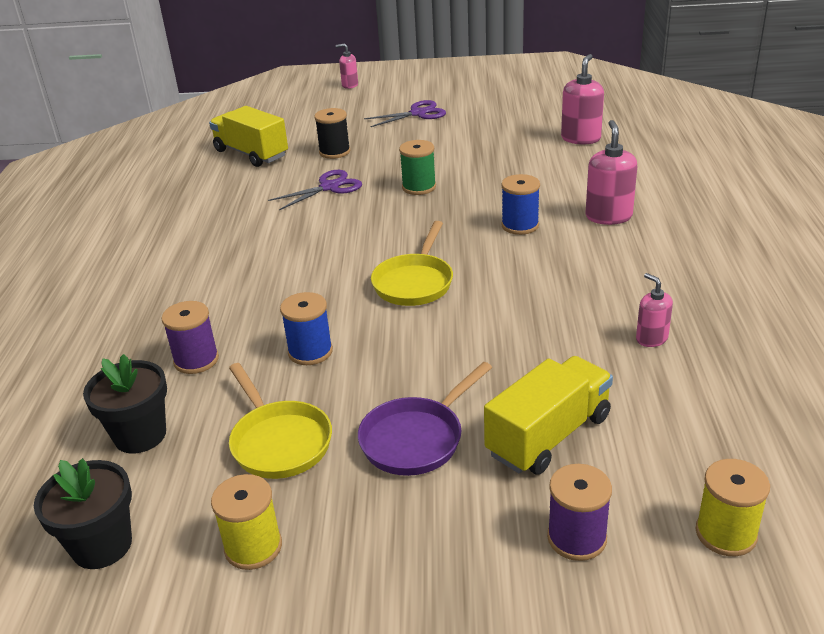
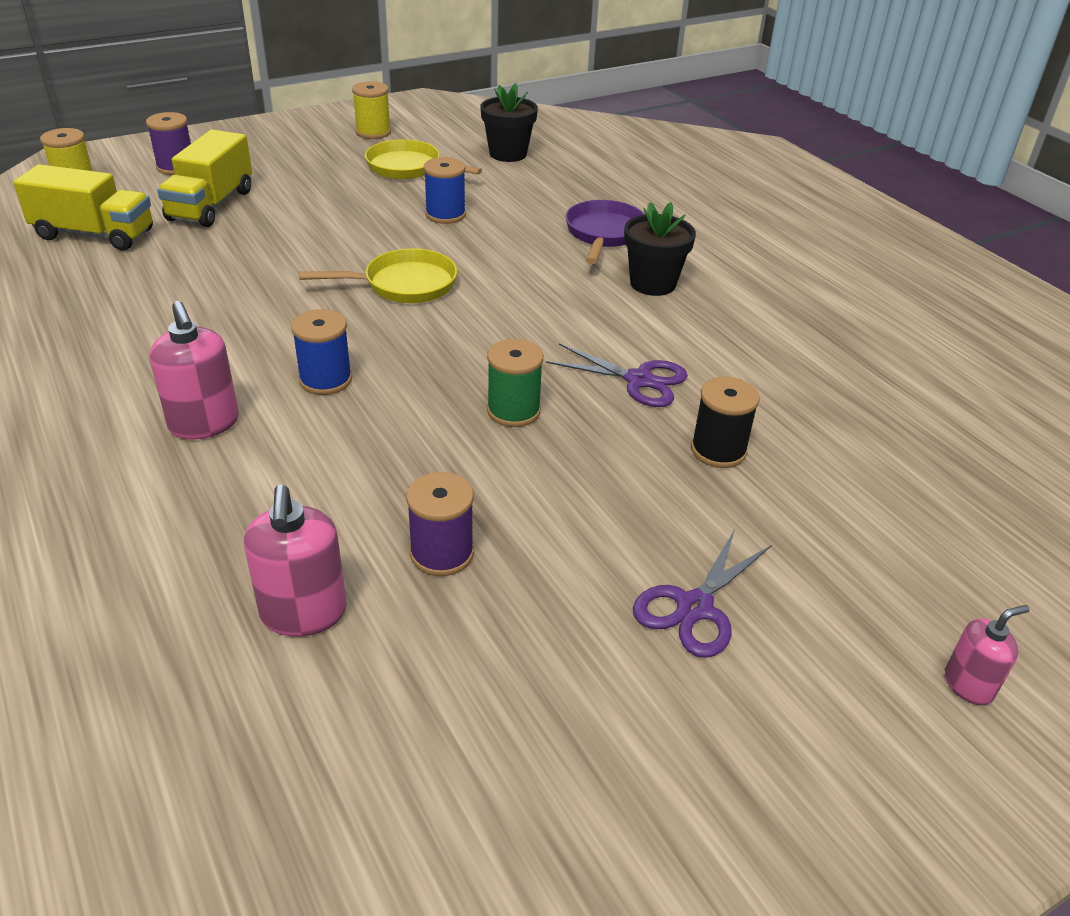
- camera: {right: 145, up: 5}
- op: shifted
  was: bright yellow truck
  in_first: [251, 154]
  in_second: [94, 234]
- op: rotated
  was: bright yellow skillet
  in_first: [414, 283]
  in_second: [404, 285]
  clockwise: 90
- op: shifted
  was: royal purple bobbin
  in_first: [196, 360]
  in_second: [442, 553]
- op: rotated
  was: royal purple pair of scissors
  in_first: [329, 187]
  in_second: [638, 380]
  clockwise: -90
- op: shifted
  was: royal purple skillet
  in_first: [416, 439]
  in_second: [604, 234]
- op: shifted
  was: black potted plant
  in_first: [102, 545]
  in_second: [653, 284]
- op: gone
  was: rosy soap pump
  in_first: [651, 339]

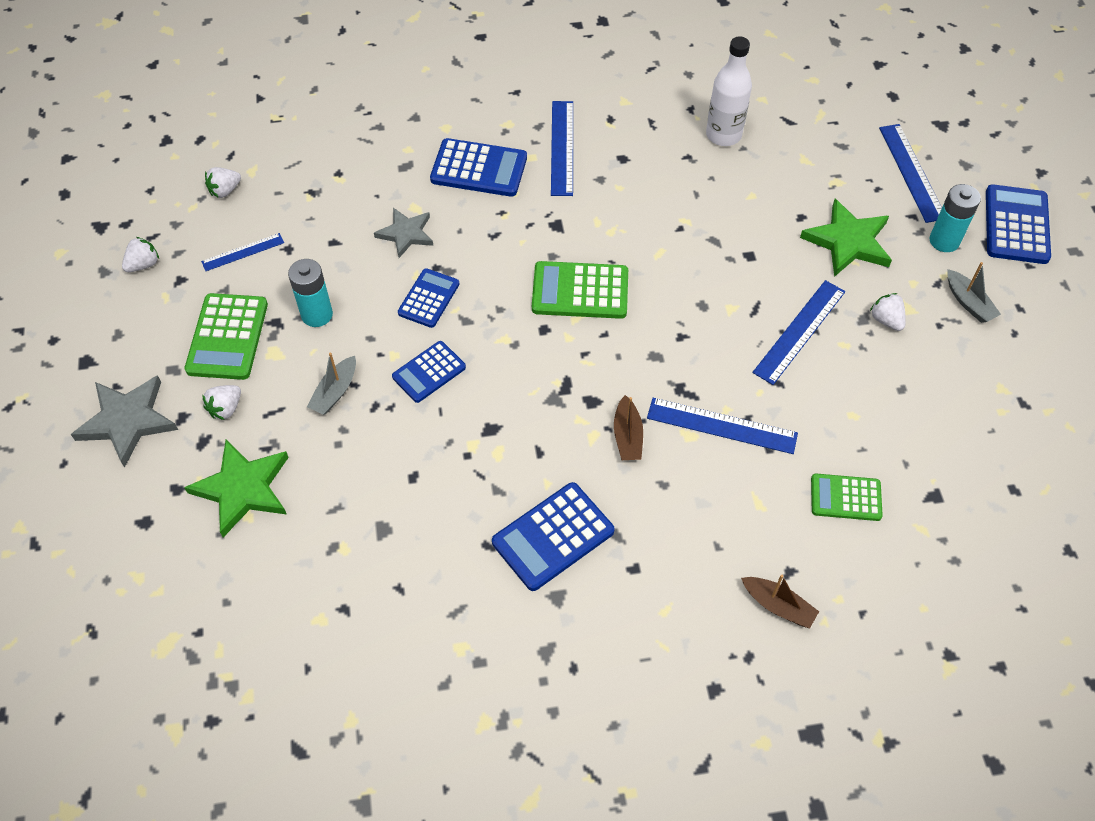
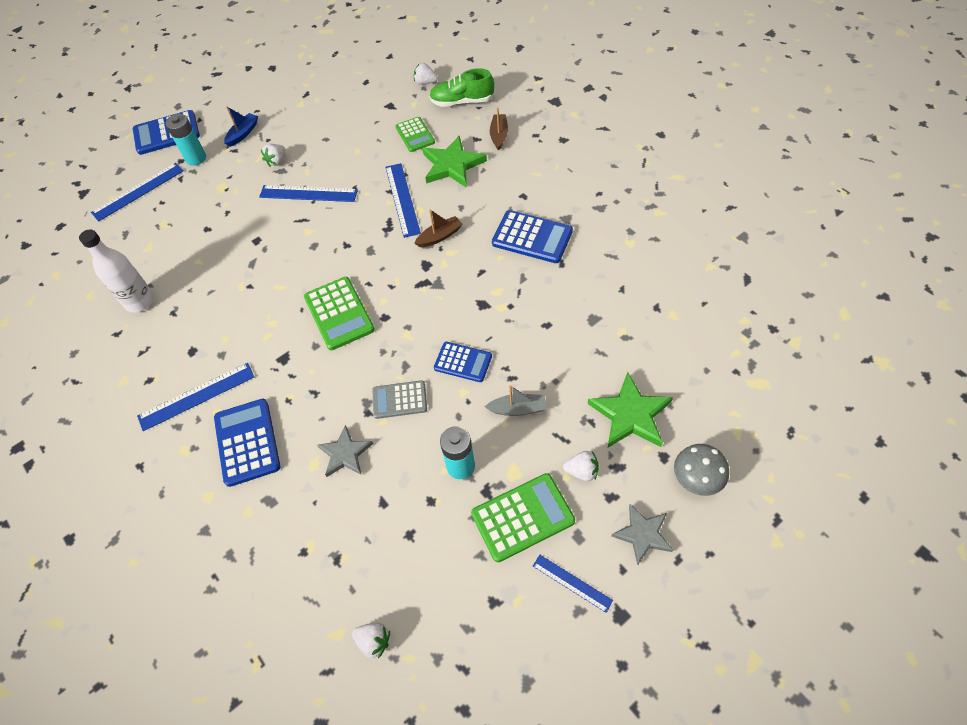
- camera: {right: -115, up: 0}
- op: repainted
  was: grey boat
  now: blue boat
  in_first: [968, 303]
  in_second: [243, 133]
- op: repainted
  was: blue calculator
  now: grey calculator
  in_first: [428, 298]
  in_second: [399, 400]
- op: shifted
  was: snow-white strawberry
  in_first: [143, 264]
  in_second: [425, 82]
- op: shifted
  was: green star
  in_first: [848, 241]
  in_second: [452, 165]
- op: new
  now: green shoe
  in_second: [462, 101]
- op: shifted
  was: blue ruler
  in_first: [243, 252]
  in_second: [572, 583]
- op: scaled
  was: grey star
  in_first: [127, 421]
  in_second: [643, 534]
  ratio: 0.66
- op: new
  now: grey toadstool
  in_second: [696, 479]

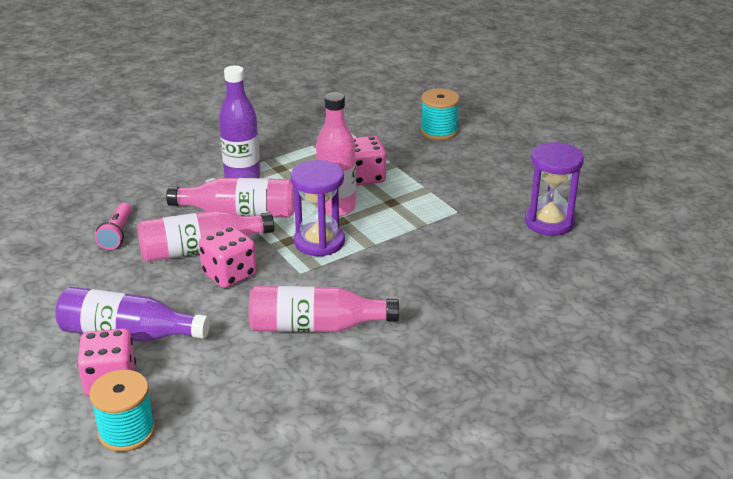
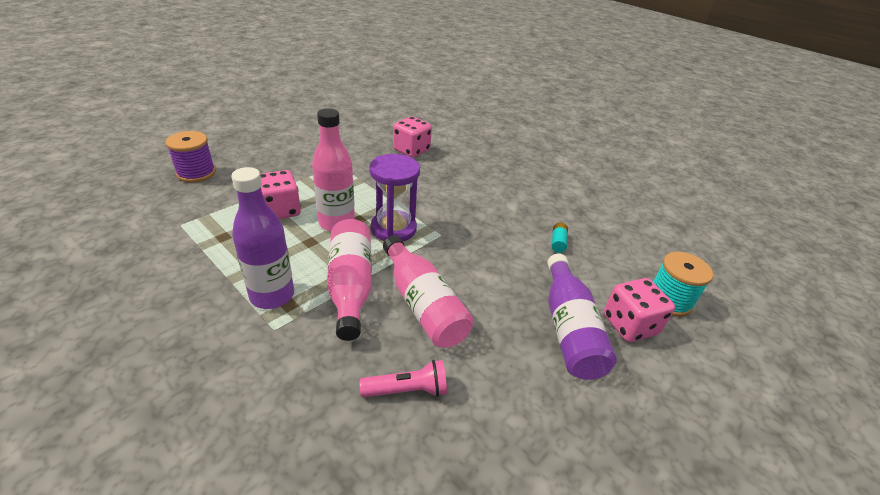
- camera: {right: -105, up: 5}
- op: repainted
  was: turquoise bobbin
  now: royal purple bobbin
  in_first: [439, 131]
  in_second: [196, 173]
- op: shifted
  was: rosy die
  in_first: [229, 274]
  in_second: [411, 150]
- op: new
  now: turquoise power cell
  in_second: [558, 242]
- op: gone
  was: rosy bottle
  in_first: [315, 326]
- op: gone
  was: royal purple sandglass
  in_first: [549, 222]

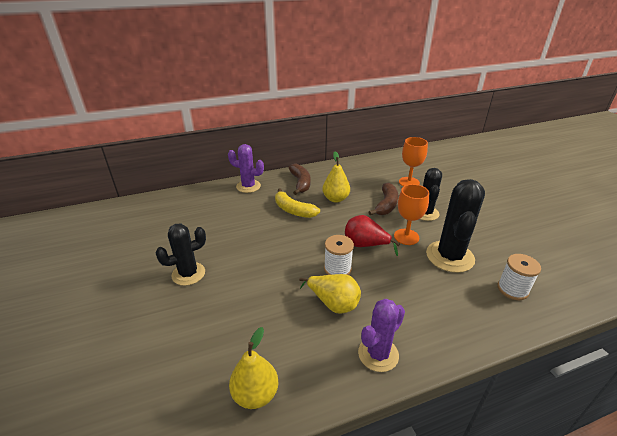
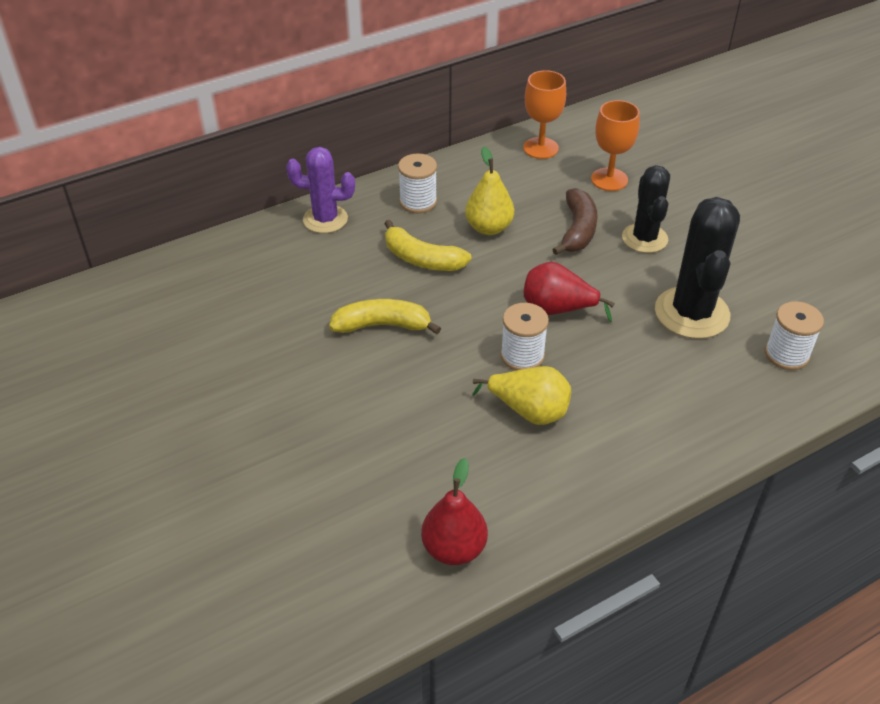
- camera: {right: -10, up: 10}
- op: new
  now: bright yellow banana fruit
  in_second: [382, 325]
- op: swapped
  was: dark brown banana fruit
  now: snow-white bobbin
  in_first: [300, 183]
  in_second: [418, 202]
- op: repainted
  was: bright yellow toy pear
  now: red toy pear
  in_first: [255, 394]
  in_second: [454, 548]
- op: shifted
  was: orange wine glass
  in_first: [406, 237]
  in_second: [540, 148]
- op: gone
  was: black cactus
  in_first: [188, 274]
- op: gone
  was: royal purple cactus
  in_first: [378, 354]

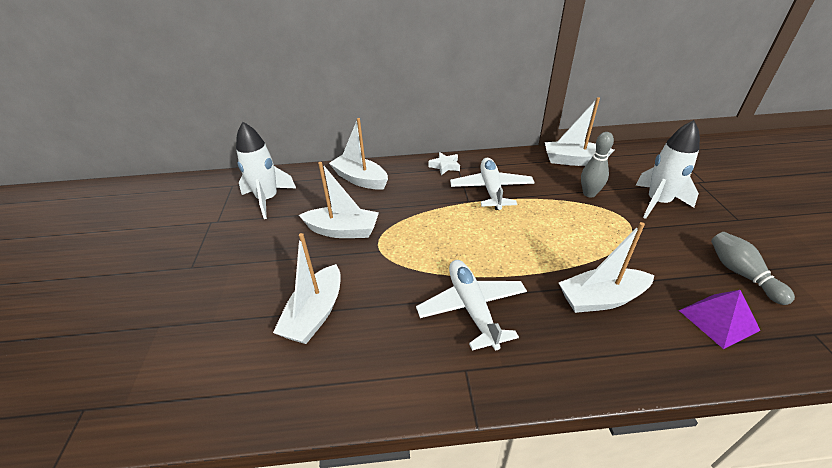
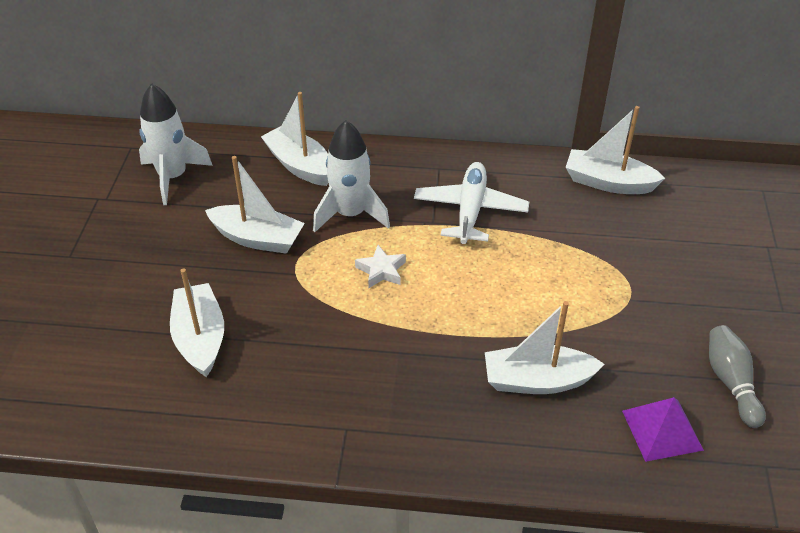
- camera: {right: 10, up: 5}
- op: rotated
  was: snow-white boat
  in_first: [315, 314]
  in_second: [200, 338]
  clockwise: 135
- op: shifted
  was: snow-white rocket
  in_first: [657, 202]
  in_second: [350, 214]
- op: shifted
  was: snow-white star
  in_first: [445, 166]
  in_second: [381, 270]
- op: gone
  was: snow-white plane
  in_first: [472, 308]
- op: gone
  was: grey tenpin
  in_first: [589, 193]

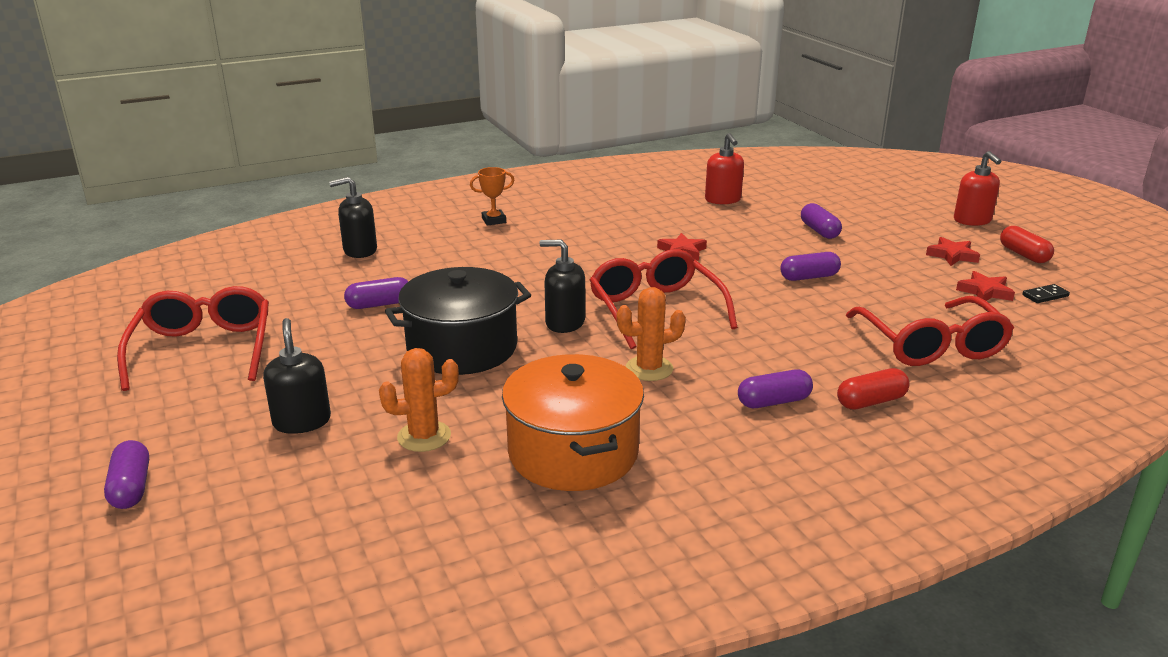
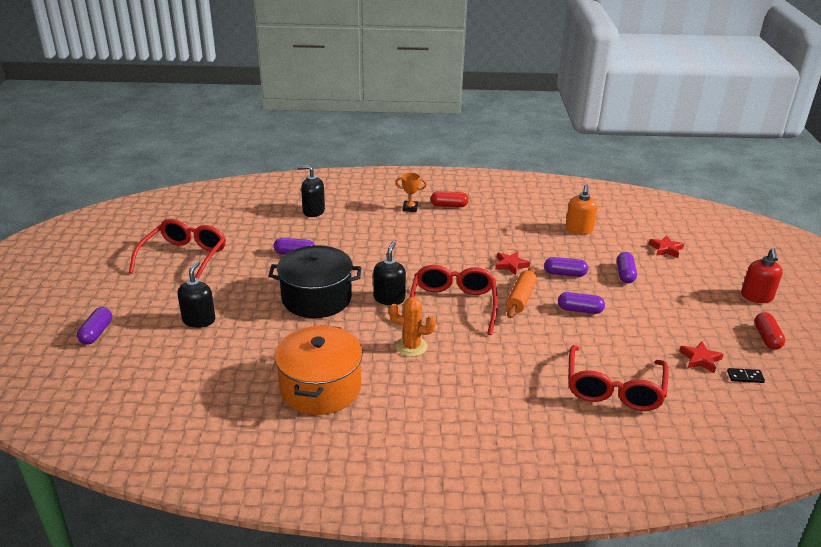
- camera: {right: 25, up: 5}
- op: rotated
  was: black soap pump
  in_first: [564, 323]
  in_second: [389, 298]
  clockwise: 60
- op: shifted
  was: red pill
  in_first: [871, 401]
  in_second: [449, 205]
- op: new
  now: orange dough roller
  in_second: [520, 298]
- op: shifted
  was: royal purple pill
  in_first: [773, 401]
  in_second: [565, 274]
- op: repainted
  was: red soap pump
  now: orange soap pump
  in_first: [723, 200]
  in_second: [579, 229]
- op: shifted
  was: red star
  in_first: [952, 255]
  in_second: [666, 249]
- op: gone
  was: orange cactus
  in_first: [424, 436]

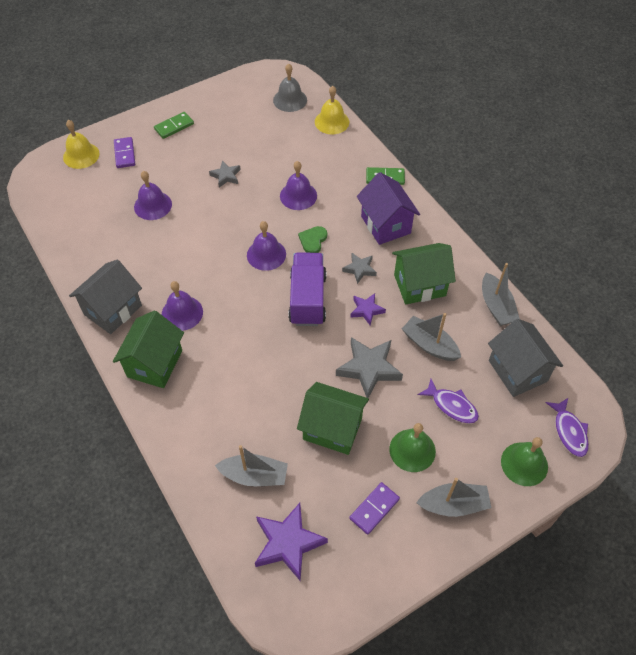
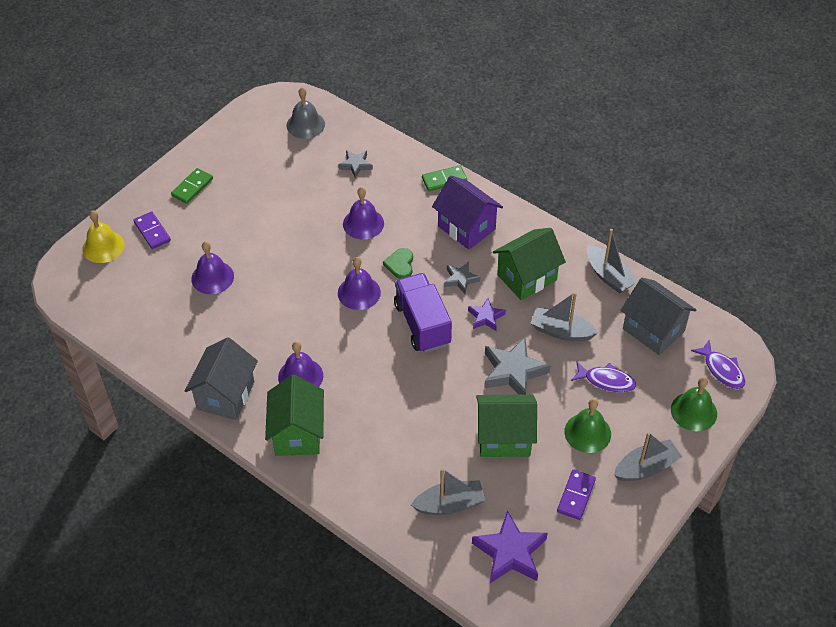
- camera: {right: -20, up: -5}
- op: shifted
  was: grey star
  in_first: [226, 176]
  in_second: [356, 165]
- op: gone
  was: bright yellow bell
  in_first: [332, 122]

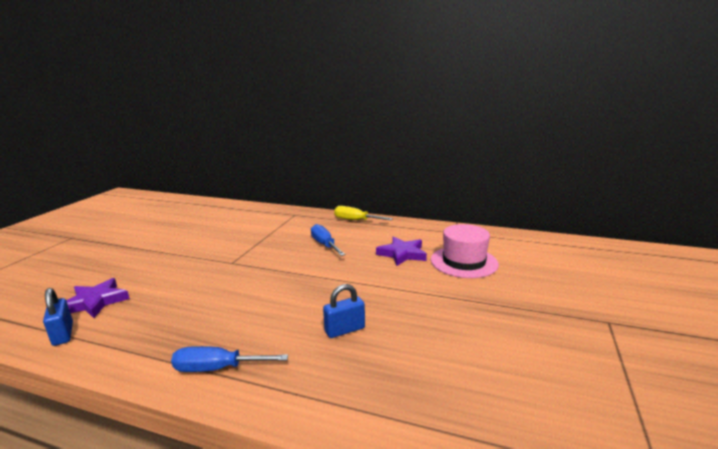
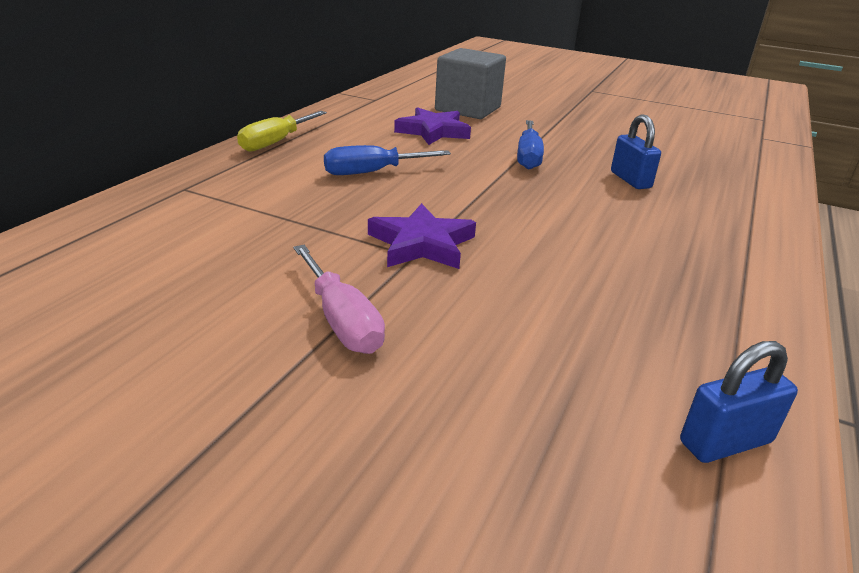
- camera: {right: -85, up: 10}
- op: new
  now: rosy flat screwdriver
  in_second: [341, 320]
- op: shifted
  was: royal purple star
  in_first: [95, 302]
  in_second: [422, 244]
- op: swapped
  was: rosy hat
  now: grey solid cube
  in_first: [464, 262]
  in_second: [468, 109]
- op: shifted
  was: blue flat screwdriver
  in_first: [217, 368]
  in_second: [528, 157]

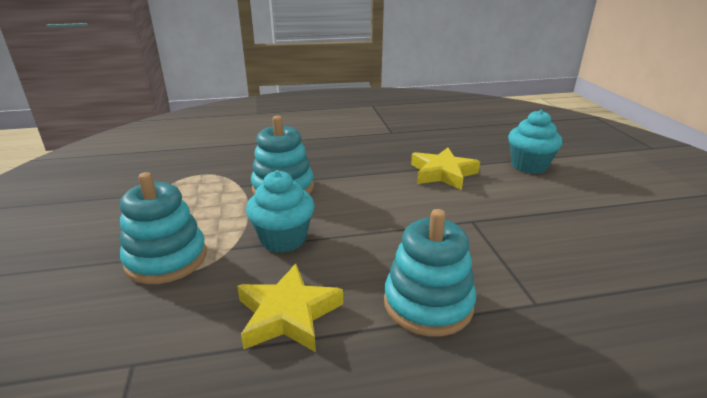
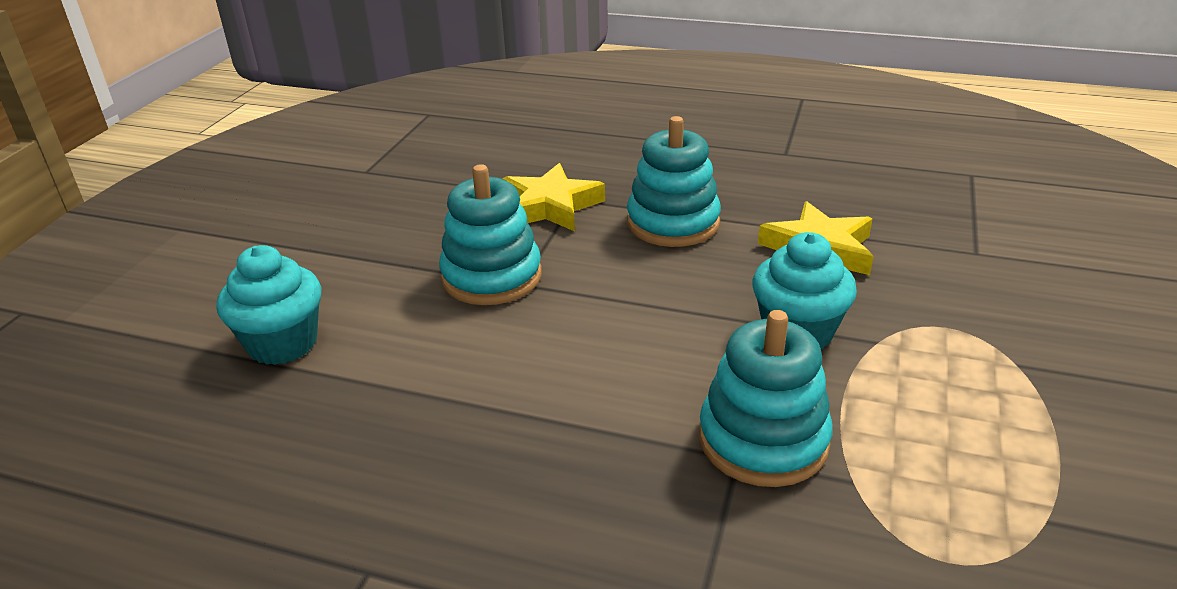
- camera: {right: -150, up: 5}
- op: shifted
  was: turquoise stacking rings
  in_first: [166, 259]
  in_second: [491, 277]
- op: shifted
  was: bright yellow star
  in_first: [442, 173]
  in_second: [550, 206]

